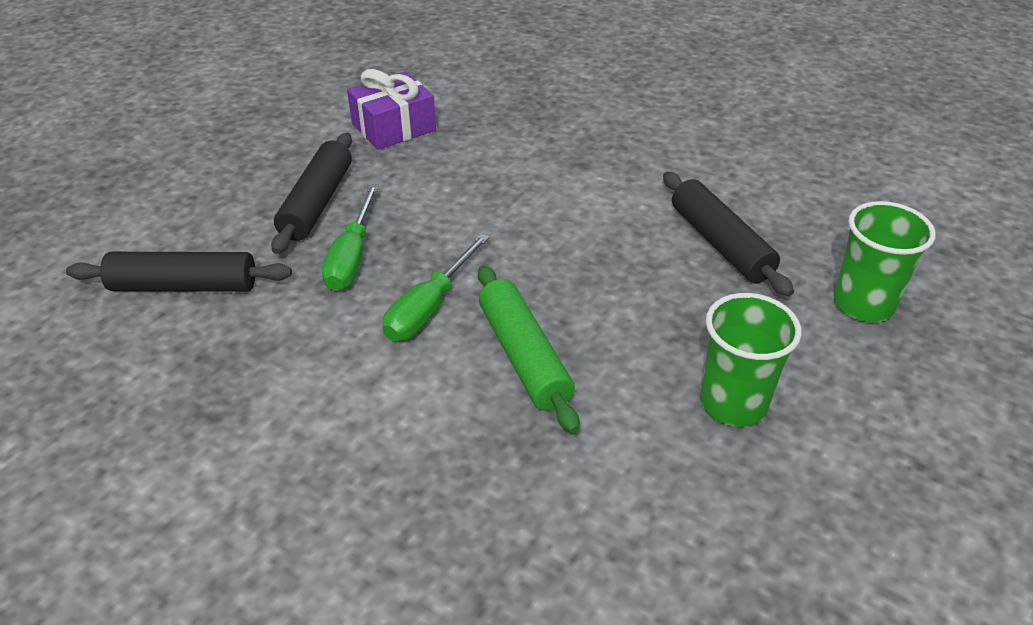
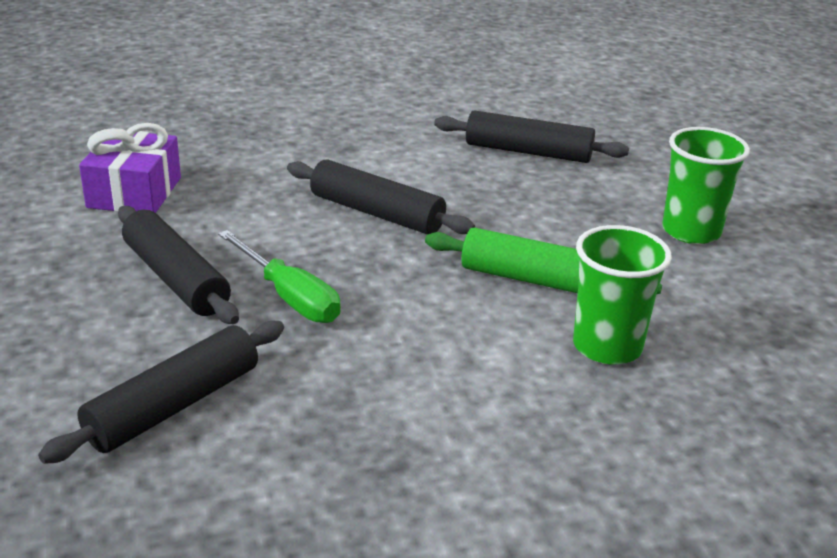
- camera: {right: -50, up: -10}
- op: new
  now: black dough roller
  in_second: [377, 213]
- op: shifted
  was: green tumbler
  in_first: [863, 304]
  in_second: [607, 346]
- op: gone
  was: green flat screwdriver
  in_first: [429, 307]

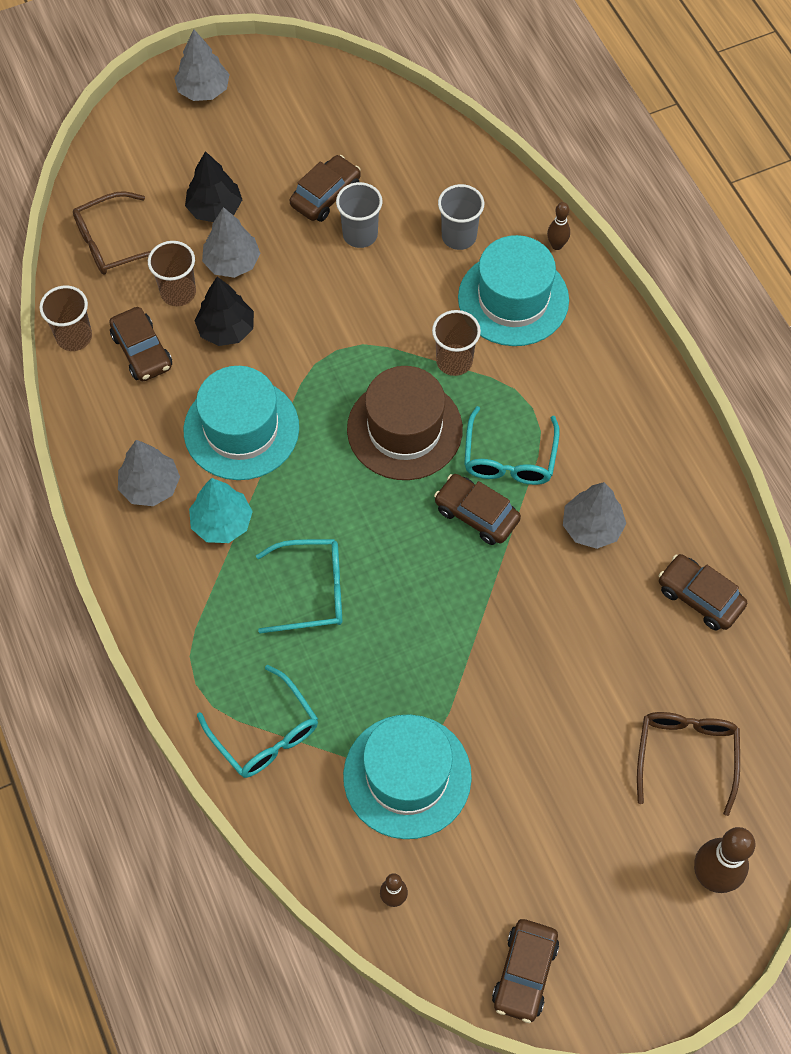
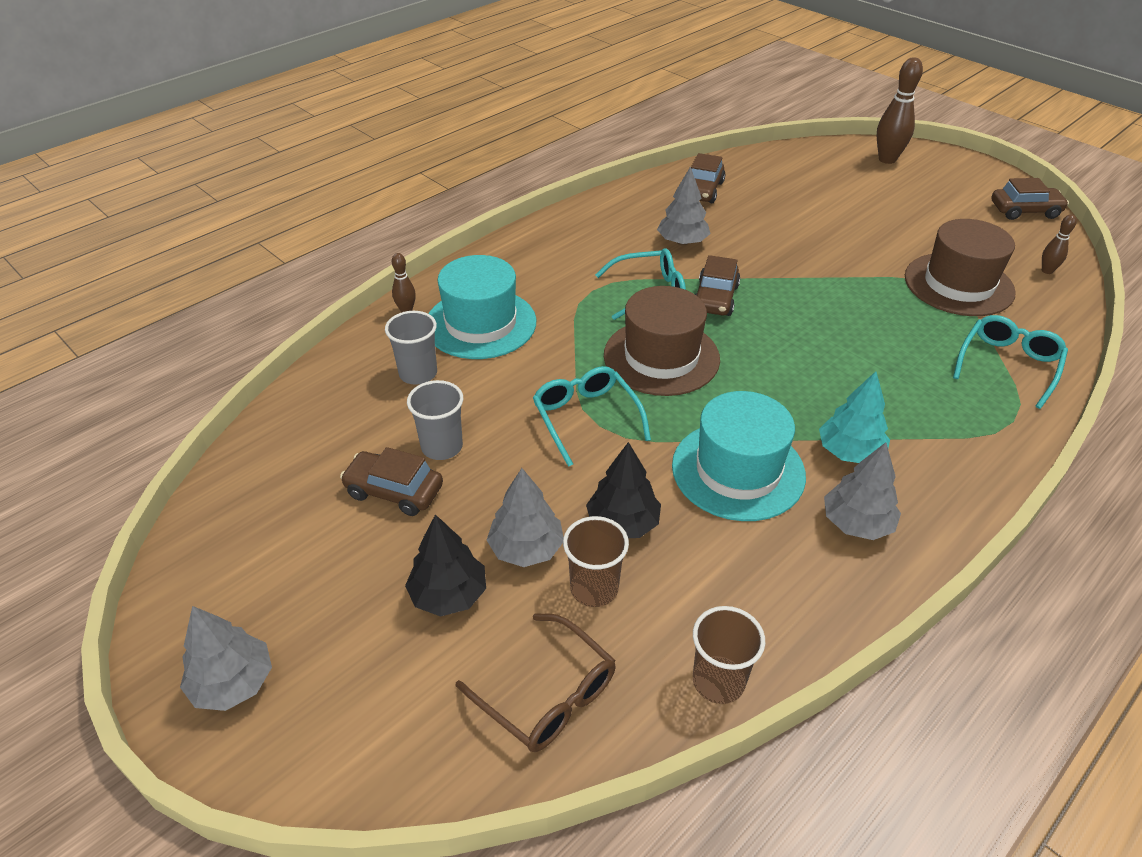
- camera: {right: -110, up: -20}
- op: shifted
  was: turquoise glasses
  in_first: [311, 591]
  in_second: [586, 419]
- op: repainted
  was: turquoise hat
  now: dark brown hat
  in_first: [407, 776]
  in_second: [958, 284]
- op: gone
  was: dark brown toy car
  in_first: [142, 351]
- op: gone
  was: dark brown tumbler
  in_first: [454, 361]
- op: gone
  was: dark brown glasses
  in_first: [686, 756]

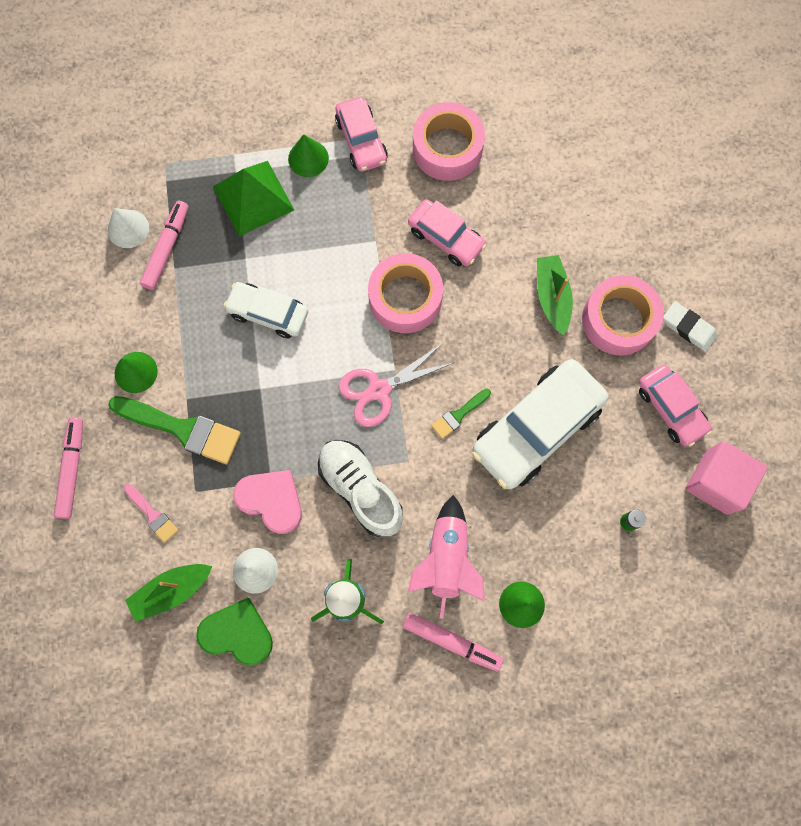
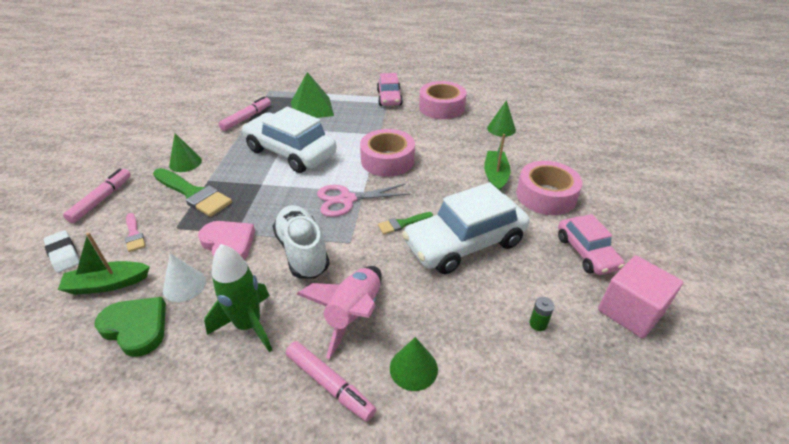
- camera: {right: 15, up: -35}
- op: shifted
  was: snow-white gum eraser
  in_first: [688, 328]
  in_second: [63, 254]
- op: scaled
  was: snow-white toy car
  in_first: [268, 313]
  in_second: [290, 152]
  ratio: 1.71
- op: shifted
  was: green cone shape
  in_first: [308, 158]
  in_second: [501, 129]
- op: gone
  was: snow-white cone shape
  in_first: [128, 229]
- op: gone
  was: rosy toy car
  in_first: [446, 238]

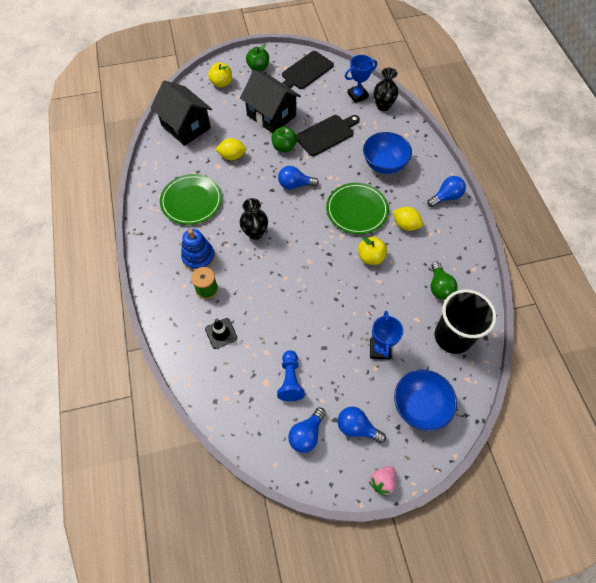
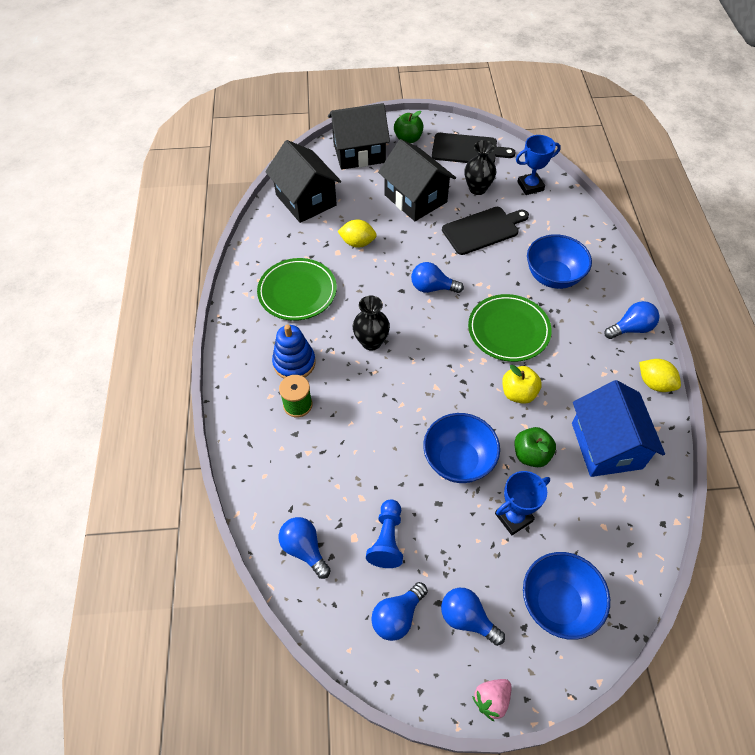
- camera: {right: 10, up: -5}
- op: new
  now: blue light bulb
  in_second: [304, 549]
- op: swapped
  was: bright yellow toy apple
  now: black toy house
  in_first: [221, 83]
  in_second: [359, 153]
- op: new
  now: blue bowl
  in_second: [458, 460]
- op: rotated
  was: black bread board
  in_first: [306, 71]
  in_second: [467, 150]
  clockwise: -135
- op: shifted
  was: black vase
  in_first: [383, 106]
  in_second: [477, 189]
- op: rotated
  was: blue trophy
  in_first: [380, 349]
  in_second: [513, 517]
  clockwise: 45
- op: shifted
  was: green toy apple
  in_first: [284, 147]
  in_second: [531, 455]
- op: swapped
  was: green light bulb
  now: blue toy house
  in_first: [439, 287]
  in_second: [606, 445]
- op: shifted
  was: bright yellow lemon
  in_first: [405, 225]
  in_second: [654, 383]
- op: gone
  was: black road cone
  in_first: [221, 333]
- op: gone
  was: black tumbler
  in_first: [452, 336]

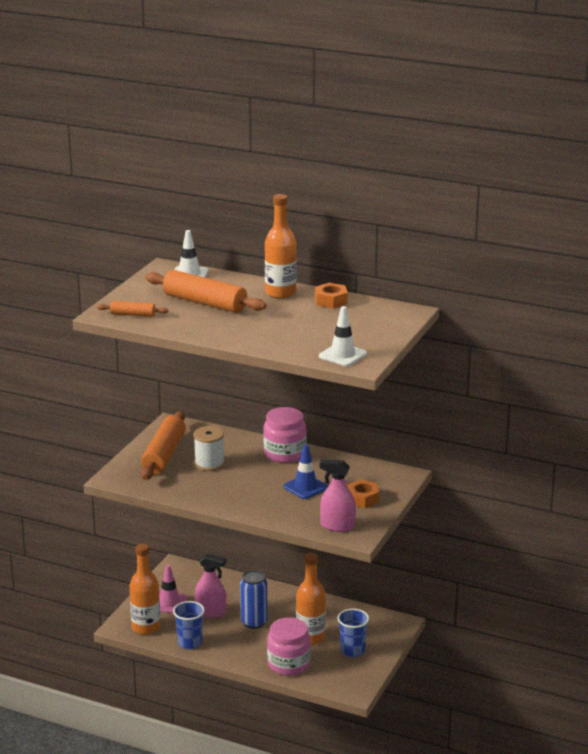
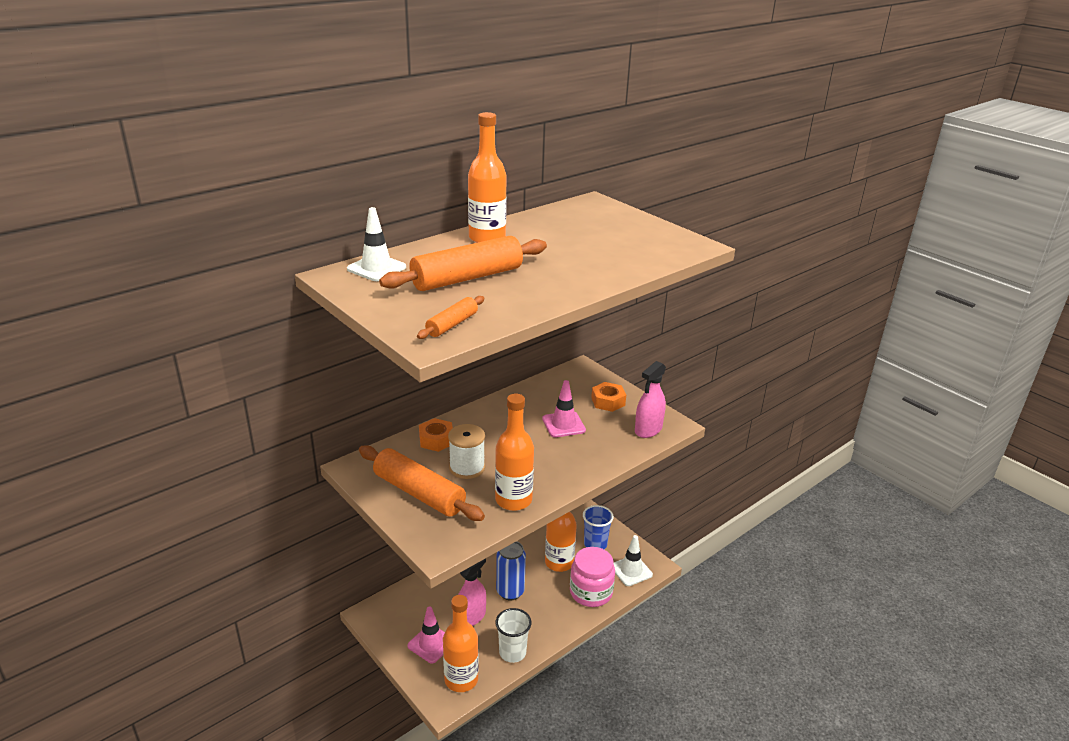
- camera: {right: -65, up: 5}
- op: shifted
  was: orange hexagon nut
  in_first: [331, 301]
  in_second: [436, 440]
- op: new
  now: orange bottle
  in_second: [513, 500]
- op: repainted
  was: blue tumbler
  now: snow-white tumbler
  in_first: [190, 643]
  in_second: [512, 652]
- op: repainted
  was: blue road cone
  now: rosy road cone
  in_first: [305, 487]
  in_second: [563, 424]
- op: shifted
  was: snow-white road cone
  in_first: [342, 355]
  in_second: [631, 571]
- op: gone
  was: rosy jam jar
  in_first: [284, 454]

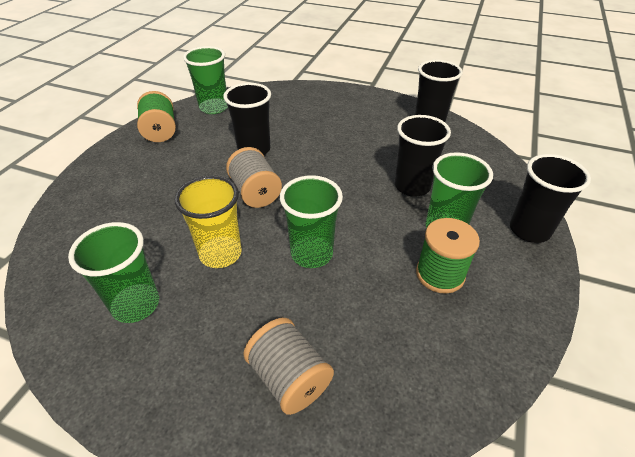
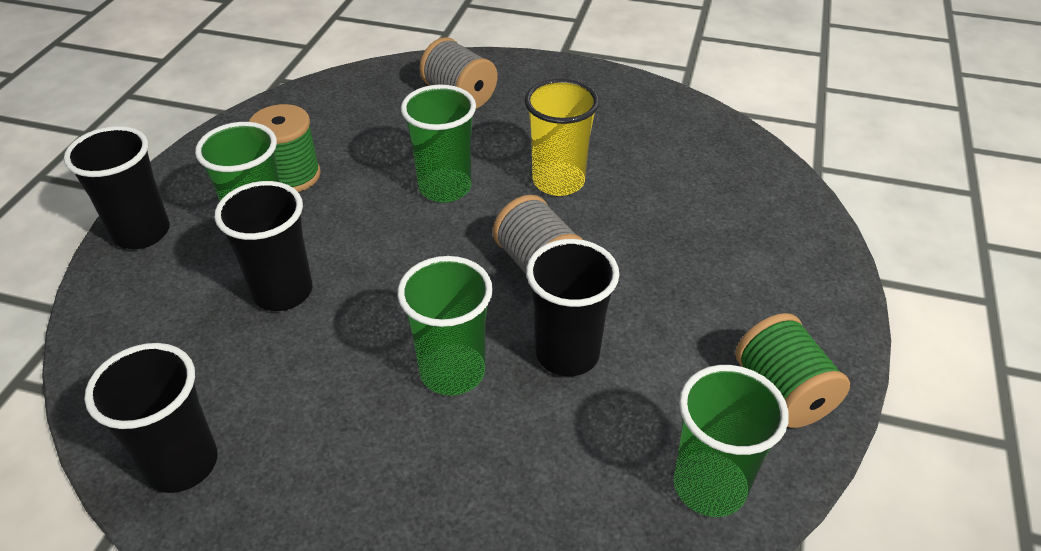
- camera: {right: 175, up: 0}
- op: shifted
  was: green tumbler
  in_first: [136, 305]
  in_second: [452, 372]

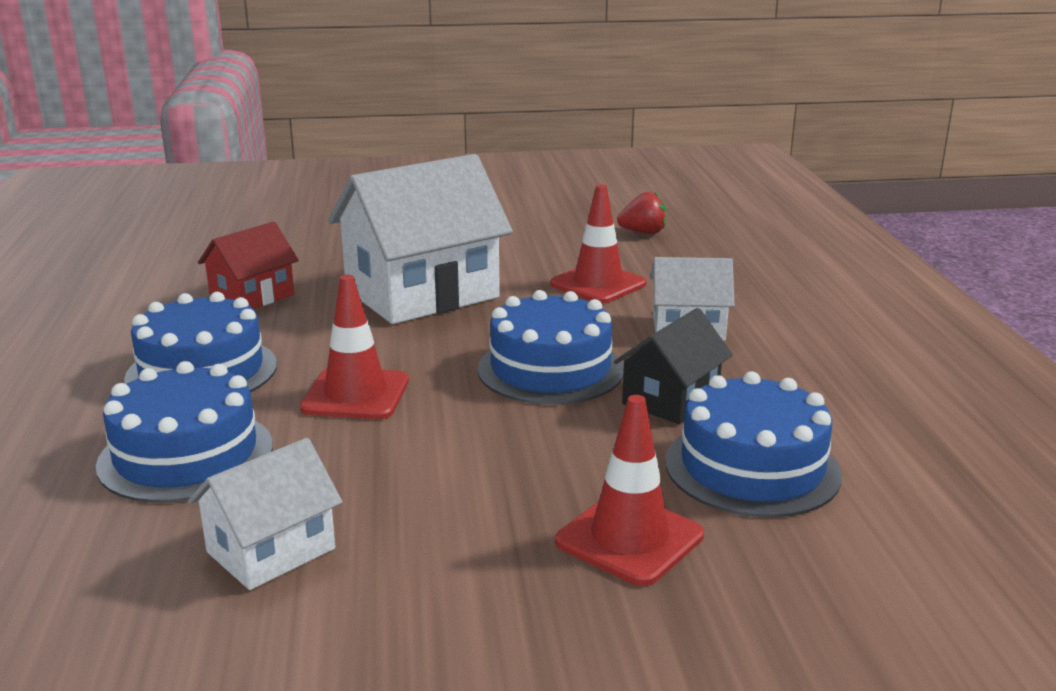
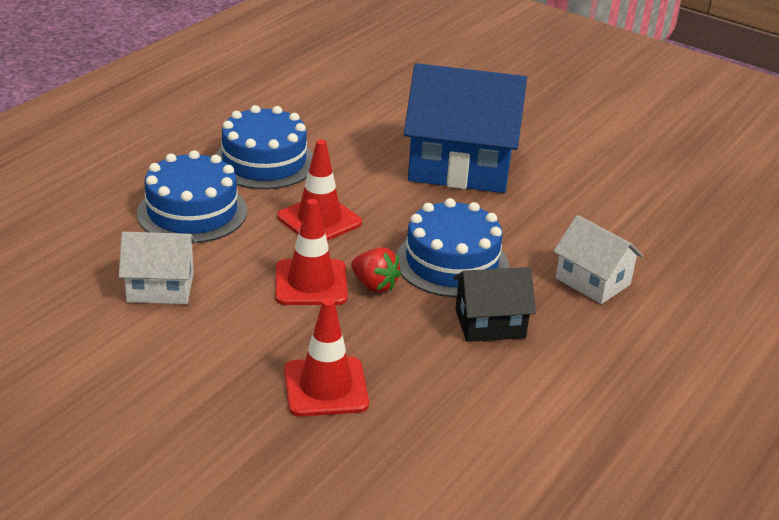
- camera: {right: 40, up: 10}
- op: shifted
  was: red road cone
  in_first: [598, 284]
  in_second: [311, 283]
- op: shifted
  was: red strawberry
  in_first: [643, 232]
  in_second: [374, 285]
- op: repainted
  was: snow-white toy house
  now: blue toy house
  in_first: [422, 293]
  in_second: [460, 166]
- op: gone
  was: red toy house
  in_first: [252, 296]
- op: gone
  was: blue layer cake
  in_first: [752, 467]

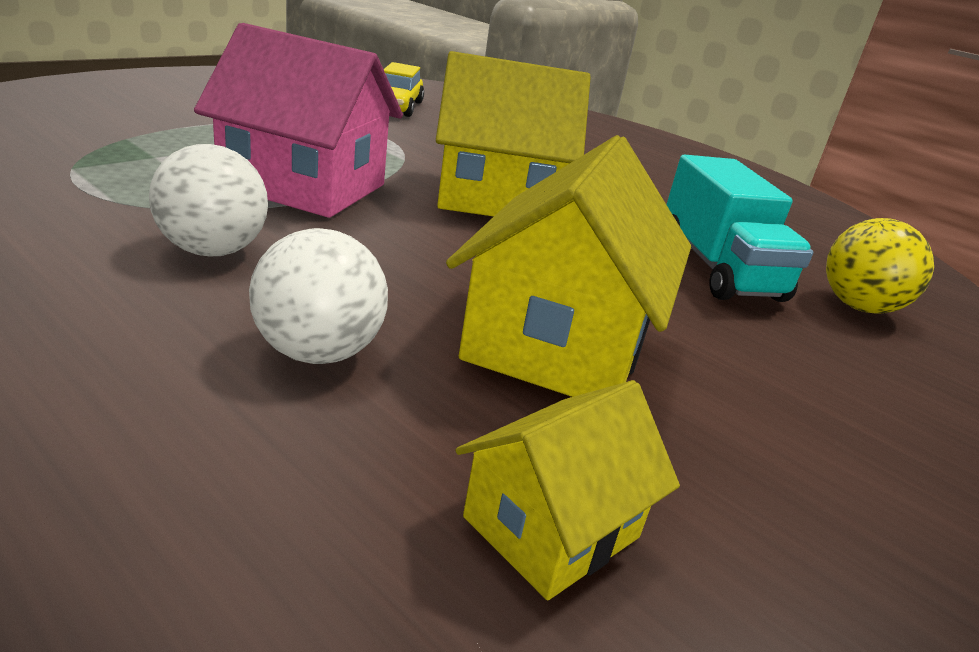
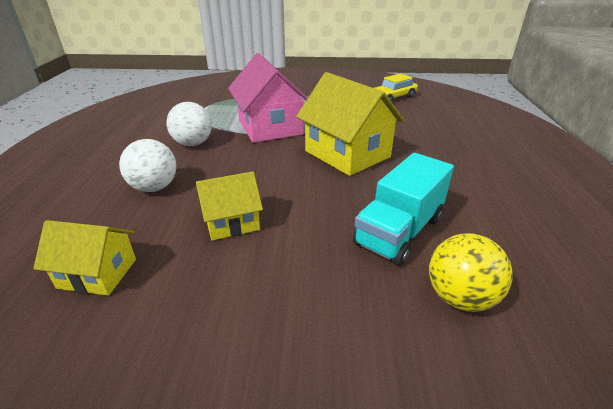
- camera: {right: 55, up: 5}
- op: scaled
  was: bright yellow toy house
  in_first: [558, 342]
  in_second: [232, 222]
  ratio: 0.56

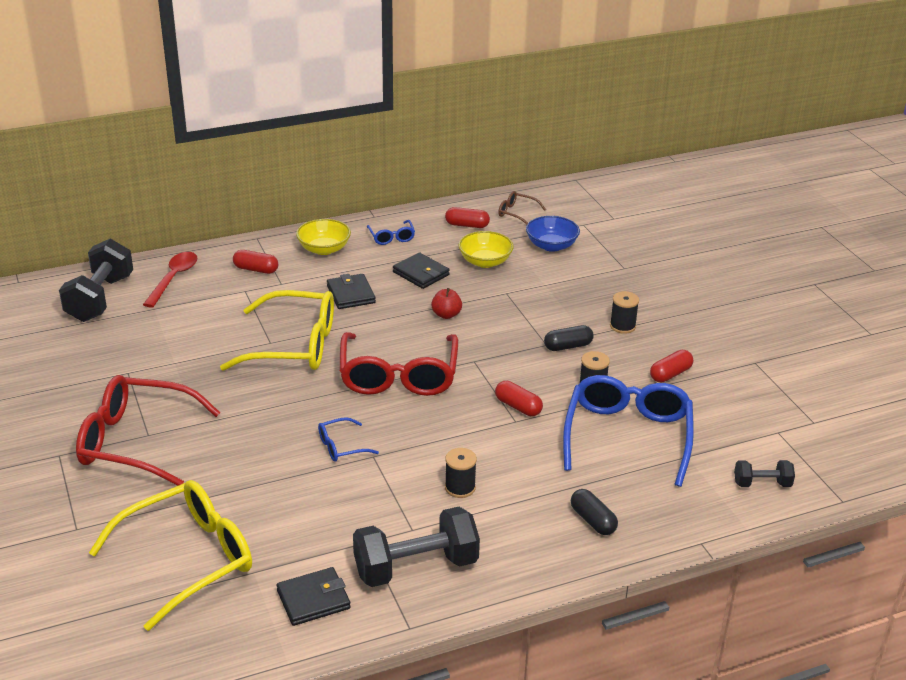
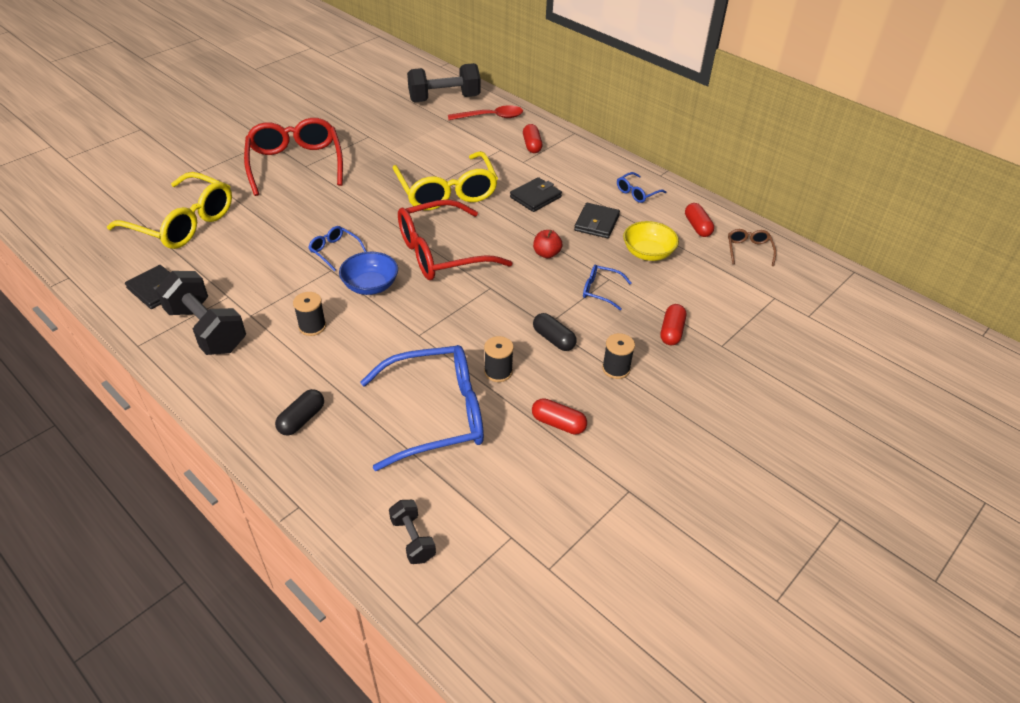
- camera: {right: 65, up: 10}
- op: shifted
  was: blue bowl
  in_first: [551, 245]
  in_second: [370, 286]
- op: new
  now: blue glasses
  in_second: [600, 291]
- op: shifted
  was: red pill
  in_first: [518, 407]
  in_second: [671, 332]
- op: gone
  was: bright yellow bowl
  in_first: [324, 249]

